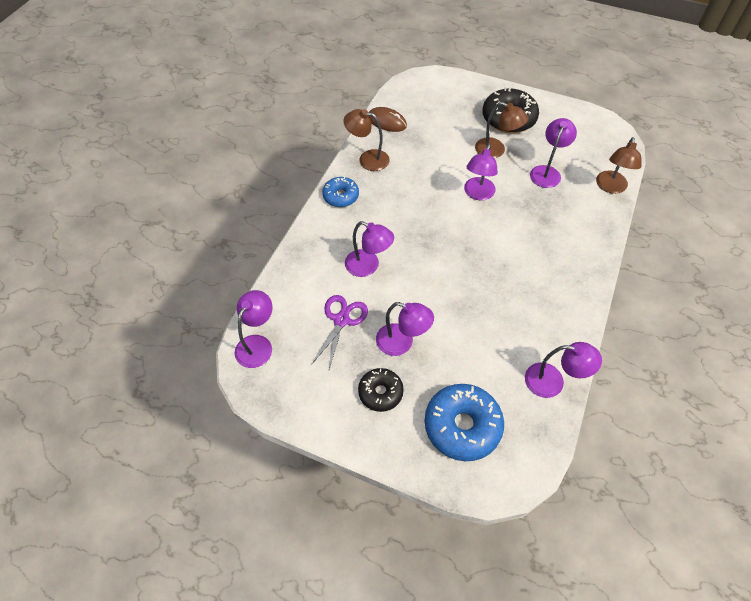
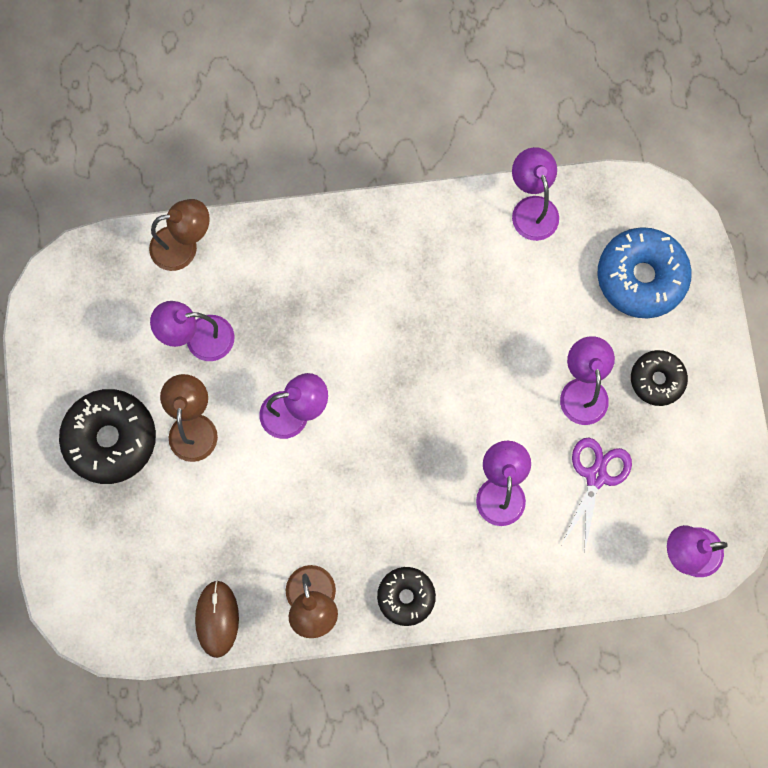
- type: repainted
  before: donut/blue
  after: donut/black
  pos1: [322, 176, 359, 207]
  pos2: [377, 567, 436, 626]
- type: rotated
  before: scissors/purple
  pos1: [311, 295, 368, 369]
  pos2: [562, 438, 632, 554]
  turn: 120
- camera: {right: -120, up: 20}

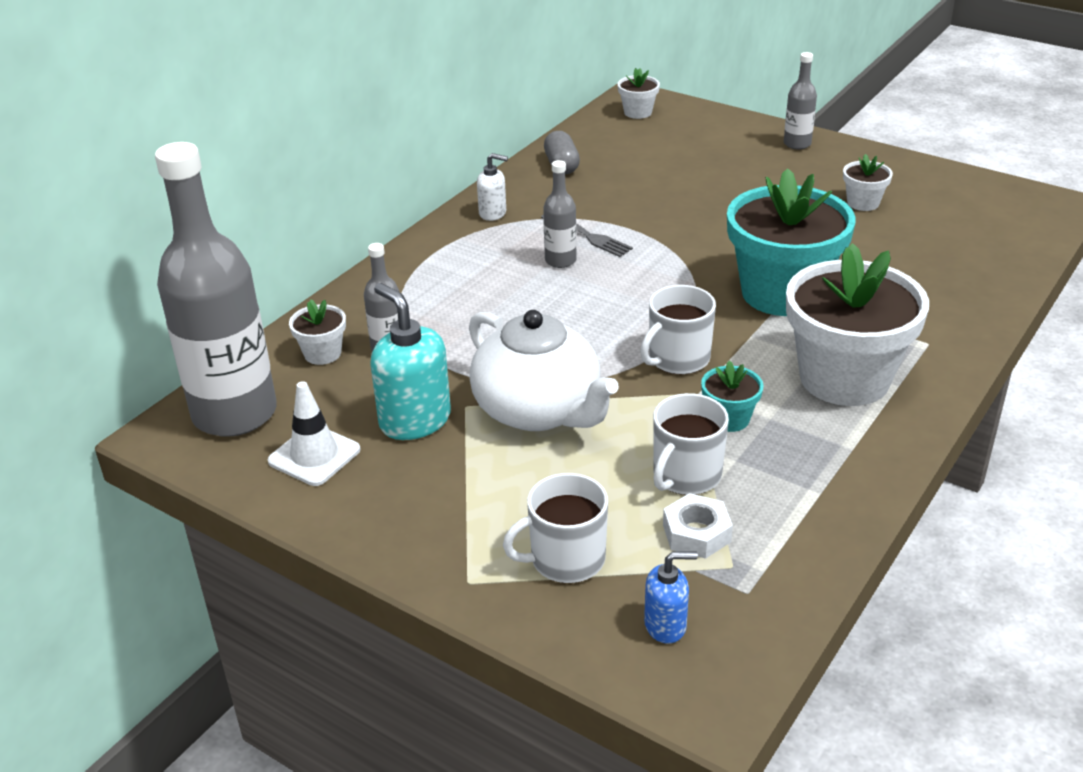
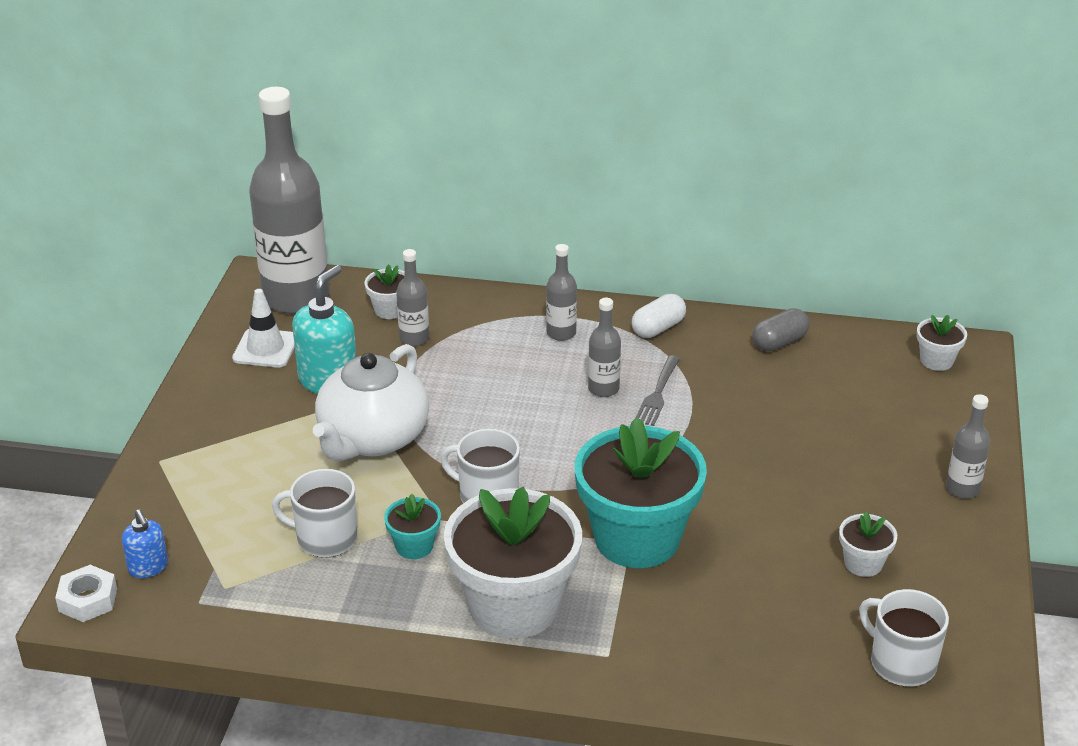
- type: shifted
  before: nut/white
  pos1: [663, 493, 733, 559]
  pos2: [55, 565, 117, 622]
- type: new
  after: bottle/grey
  pos2: [546, 244, 577, 341]
- type: swapped
  before: soap dispenser/white
  after: capsule/white
  pos1: [477, 153, 508, 221]
  pos2: [632, 294, 686, 338]
- type: shifted
  before: mug/white
  pos1: [503, 473, 608, 583]
  pos2: [859, 589, 949, 687]
- camera: {right: 65, up: 0}

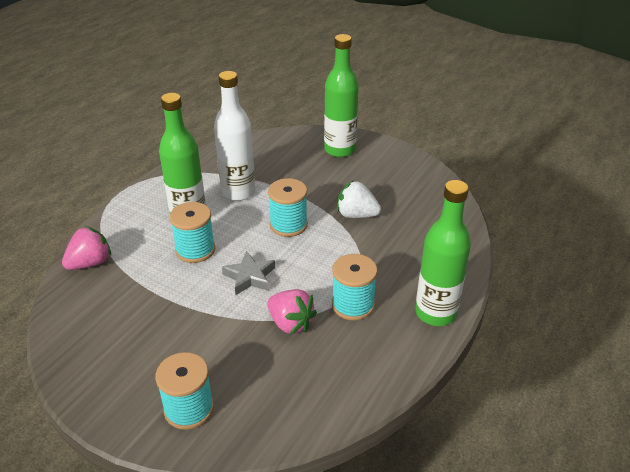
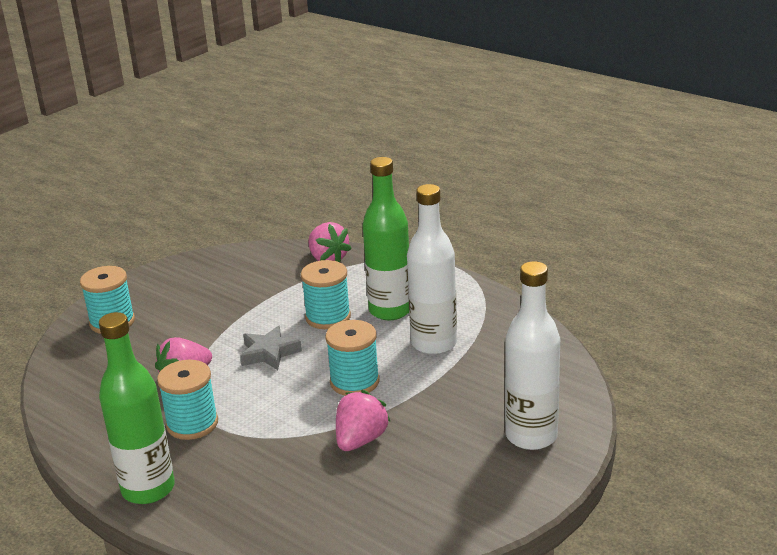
- type: repainted
  before: strawberry/white
  after: strawberry/pink
  pos1: [337, 181, 381, 218]
  pos2: [336, 390, 391, 451]
- type: repainted
  before: bottle/green
  after: bottle/white
  pos1: [324, 34, 359, 157]
  pos2: [505, 261, 560, 450]
- camera: {right: 100, up: -10}

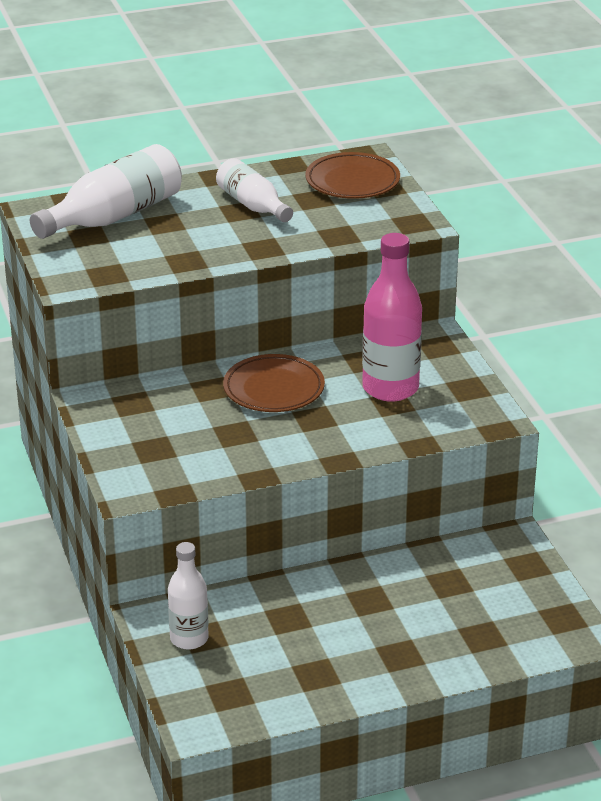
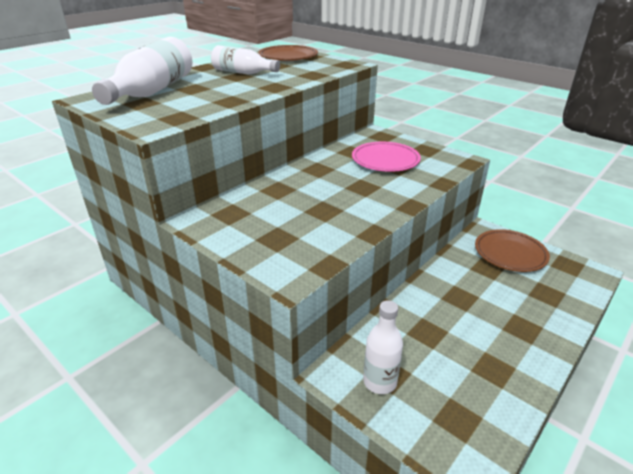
- type: swapped
  before: bottle/pink
  after: plate/pink
  pos1: [362, 233, 422, 402]
  pos2: [352, 142, 421, 172]
- type: shifted
  before: plate/brown
  pos1: [223, 354, 325, 412]
  pos2: [475, 229, 550, 272]
- camera: {right: -30, up: 0}

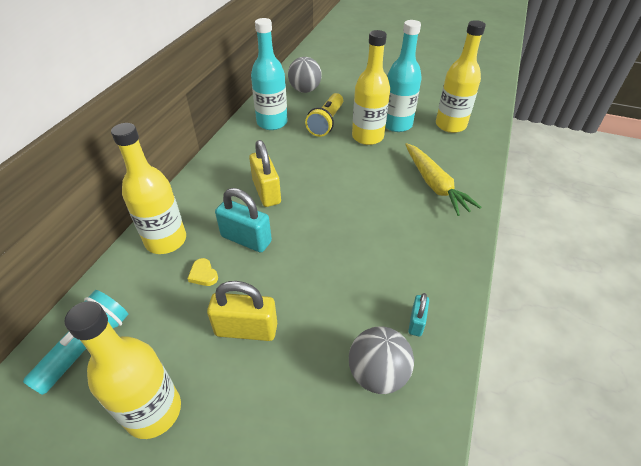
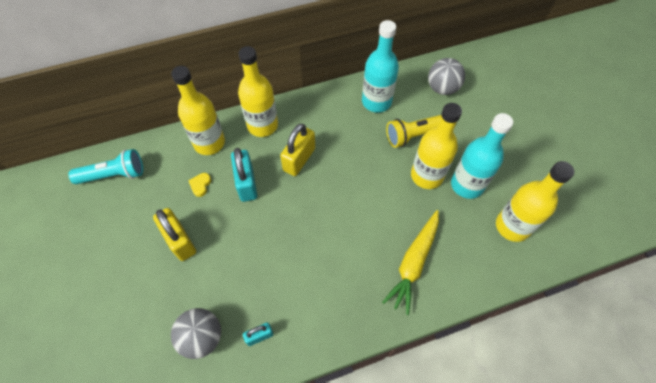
- type: shifted
  before: bottle/yellow
  pos1: [64, 301, 181, 439]
  pos2: [238, 46, 278, 137]
- camera: {right: 50, up: 15}

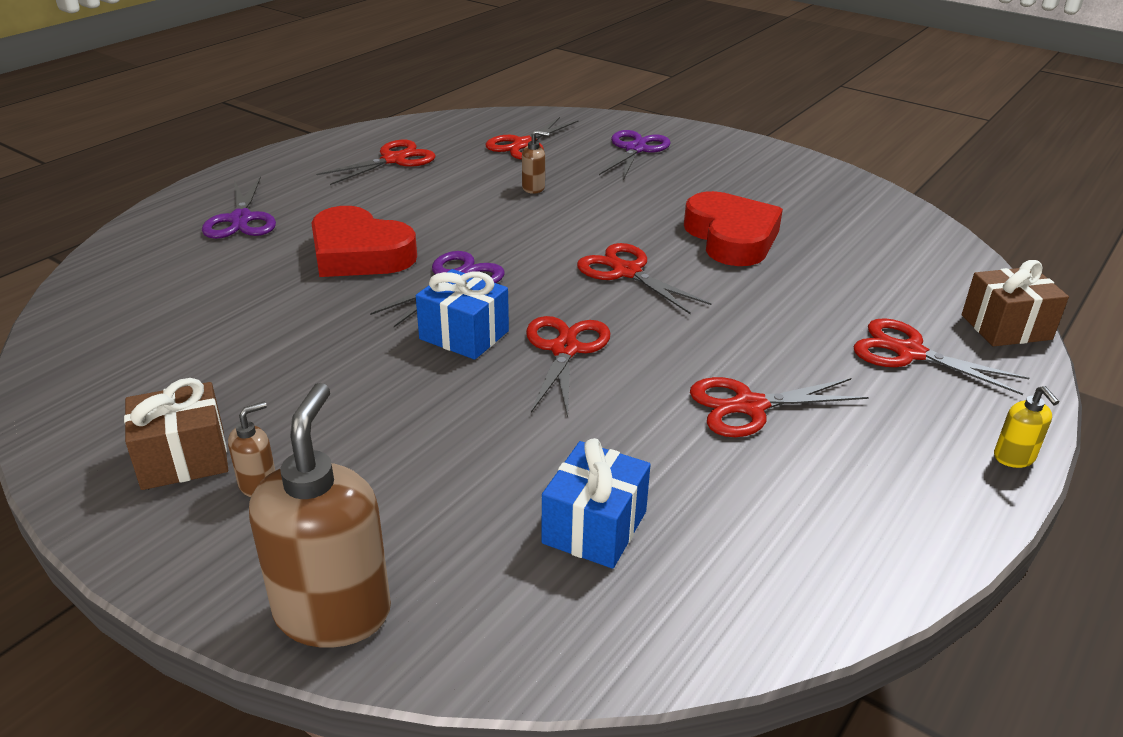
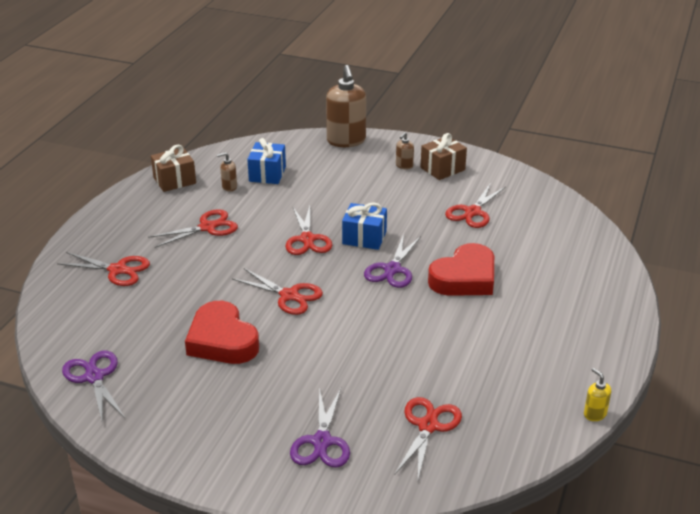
- type: shifted
  before: scissors/purple
  pos1: [202, 176, 276, 239]
  pos2: [62, 351, 125, 424]
- type: shifted
  before: gift/brown
  pos1: [962, 260, 1069, 346]
  pos2: [151, 145, 196, 192]
- type: shifted
  before: soap dispenser/brown
  pos1: [522, 130, 549, 194]
  pos2: [217, 152, 237, 192]
- type: rotated
  before: heart/red
  pos1: [311, 206, 417, 277]
  pos2: [428, 243, 494, 296]
  turn: 120
- type: shifted
  before: scissors/red
  pos1: [316, 140, 436, 185]
  pos2: [445, 184, 506, 228]
- type: shifted
  before: soap dispenser/yellow
  pos1: [994, 386, 1059, 468]
  pos2: [584, 368, 611, 421]
- camera: {right: 165, up: 0}

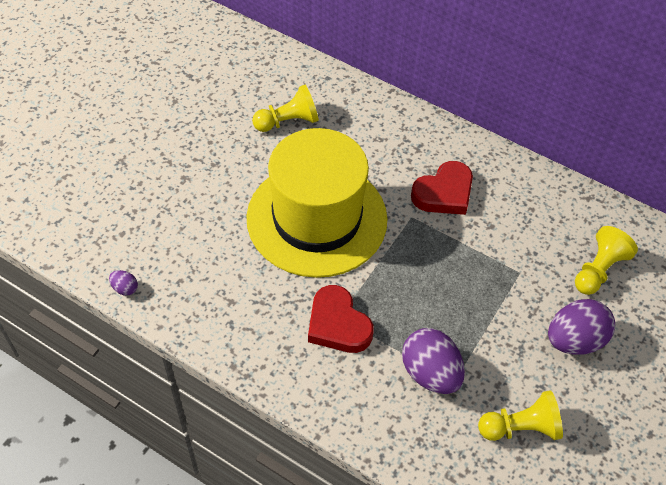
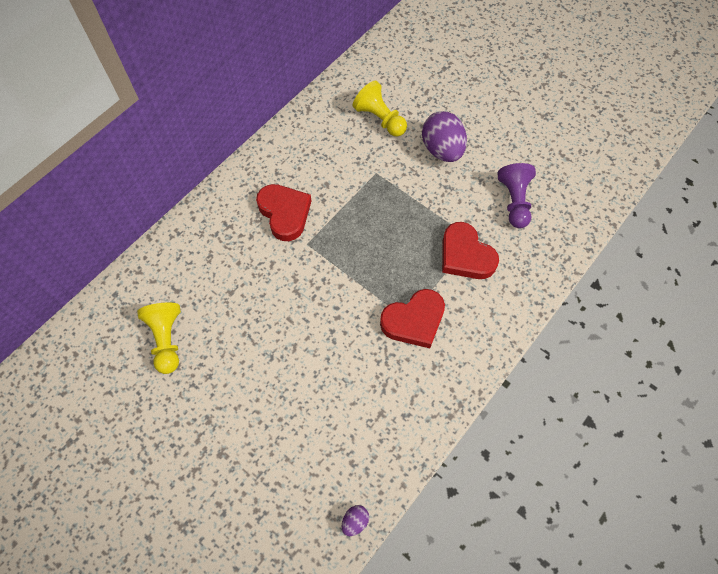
- type: swapped
  before: egg/purple
  after: heart/red
  pos1: [402, 328, 465, 394]
  pos2: [442, 222, 499, 279]
- type: repainted
  before: pawn/yellow
  after: pawn/purple
  pos1: [478, 390, 563, 441]
  pos2: [498, 163, 536, 228]
- type: gone
  before: hat/yellow
  pos1: [246, 128, 388, 278]
- camera: {right: -80, up: 10}

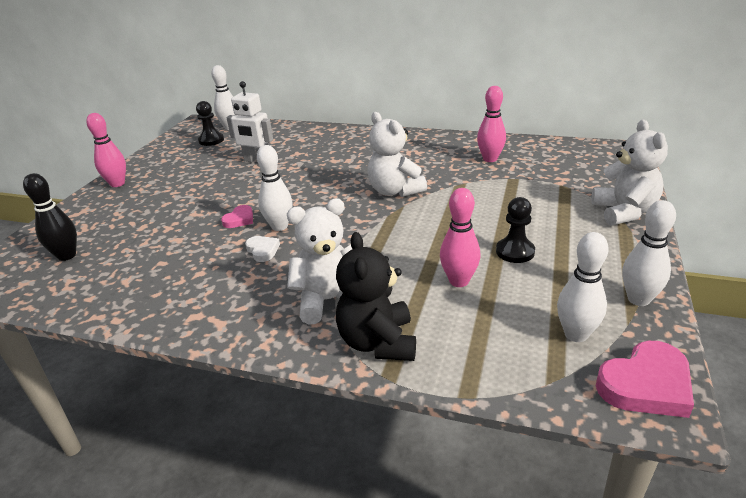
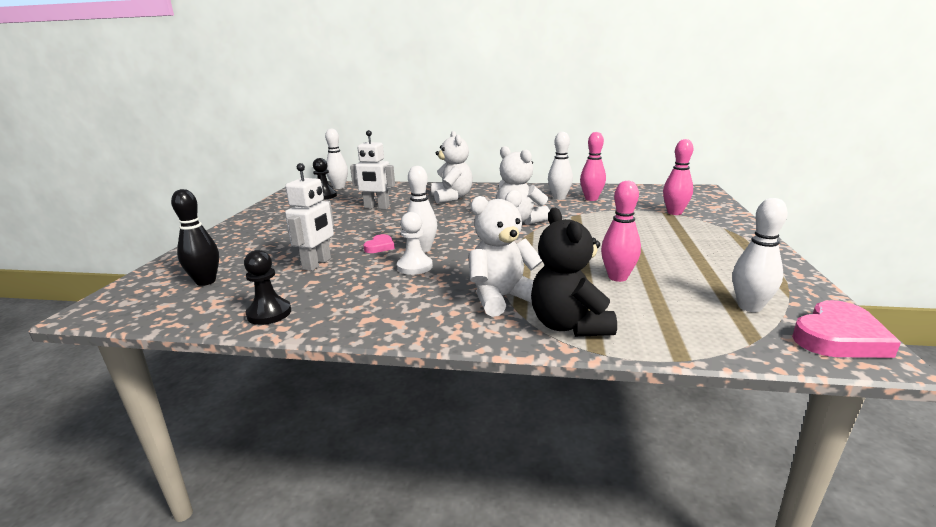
- type: shifted
  before: pawn/black
  pos1: [496, 197, 535, 263]
  pos2: [244, 250, 291, 325]
- type: new
  after: robot/white
  pos2: [285, 163, 334, 271]
- type: swapped
  before: heart/white
  after: pawn/white
  pos1: [245, 236, 280, 262]
  pos2: [397, 212, 433, 275]
- type: shifted
  before: teddy bear/white
  pos1: [591, 120, 668, 226]
  pos2: [431, 131, 473, 204]
- type: shifted
  before: bowling pin/white
  pos1: [622, 200, 676, 306]
  pos2: [548, 132, 573, 200]
- type: shifted
  before: bowling pin/pink
  pos1: [86, 113, 126, 187]
  pos2: [663, 139, 693, 215]
- camera: {right: -10, up: -10}

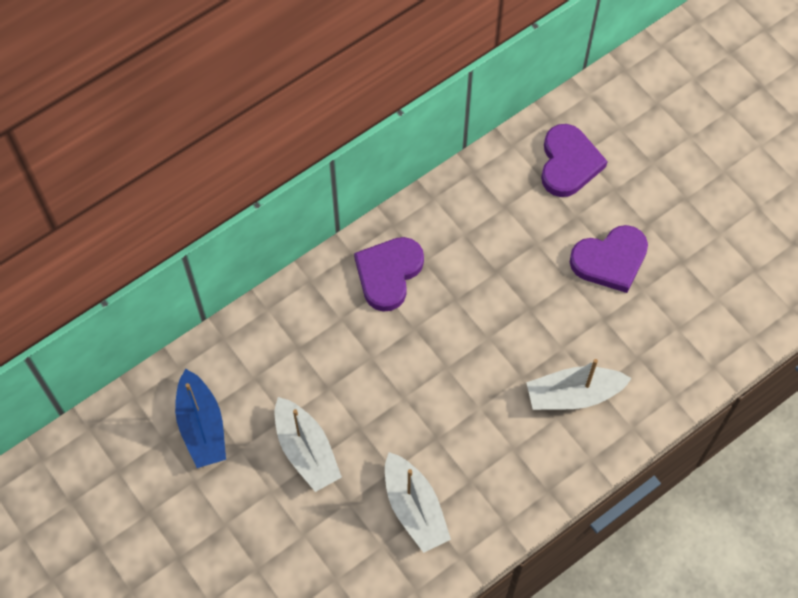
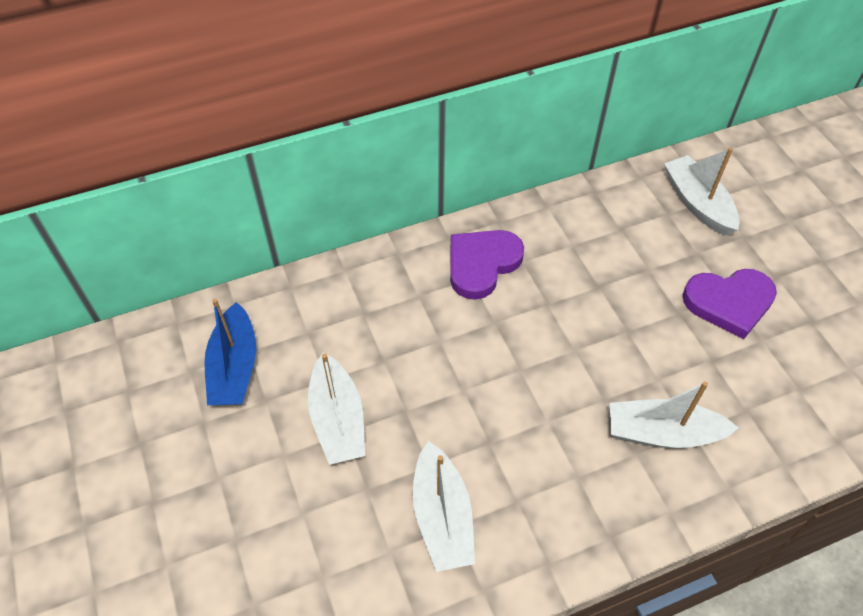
- type: swapped
  before: heart/purple
  after: boat/white
  pos1: [541, 124, 608, 197]
  pos2: [664, 147, 740, 236]
- camera: {right: 15, up: -10}

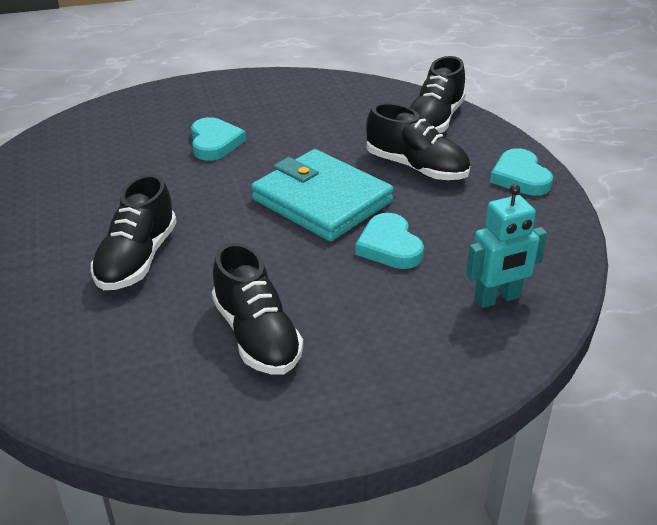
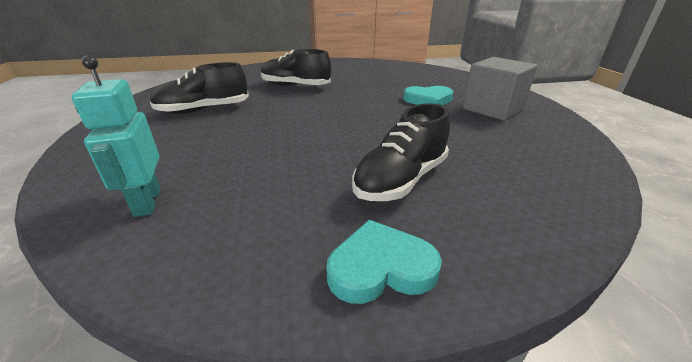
- type: new
  after: cube/grey
  pos2: [463, 57, 537, 121]
- type: gone
  before: wallet/turquoise
  pos1: [251, 149, 394, 241]
- type: gone
  before: heart/turquoise
  pos1: [355, 213, 424, 269]
- type: gone
  before: shoe/black
  pos1: [410, 56, 466, 133]
- camera: {right: 95, up: -5}

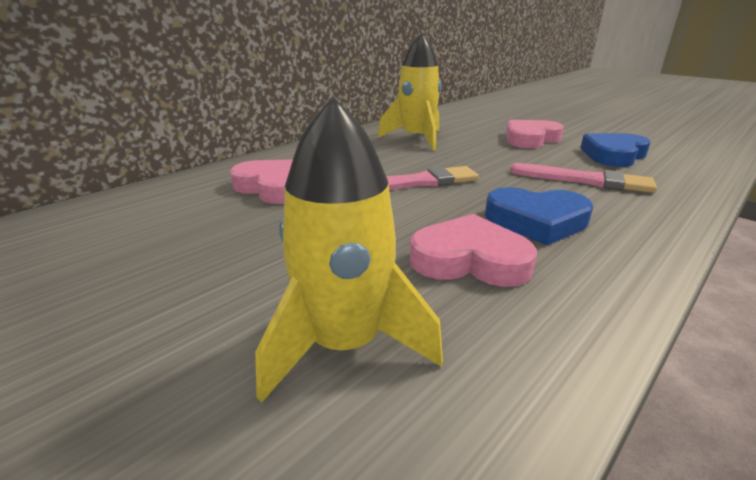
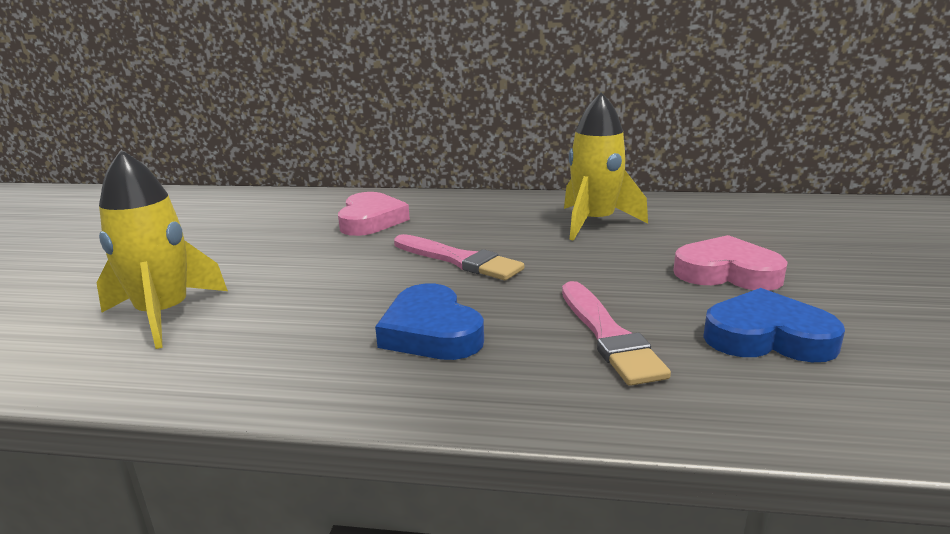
- type: gone
  before: heart/pink
  pos1: [410, 214, 537, 287]
- camera: {right: 55, up: -5}

